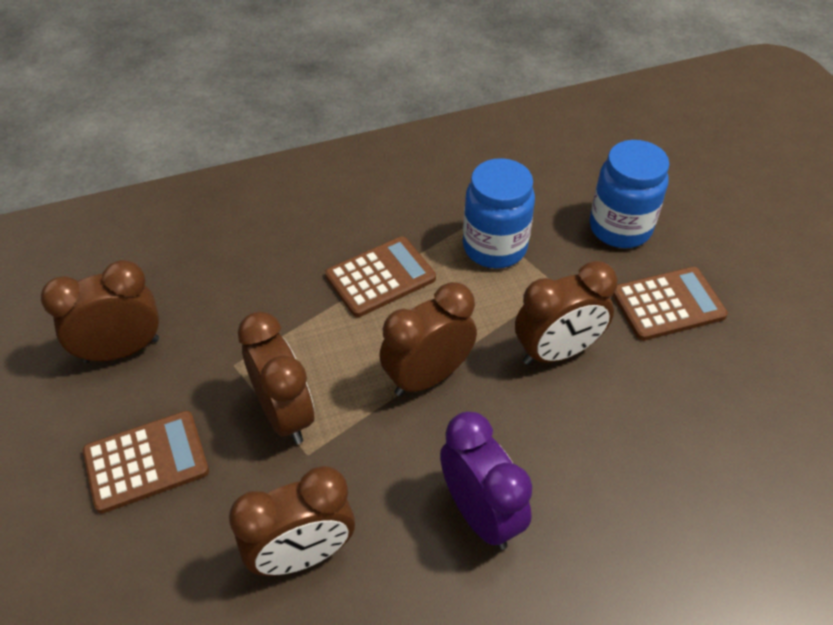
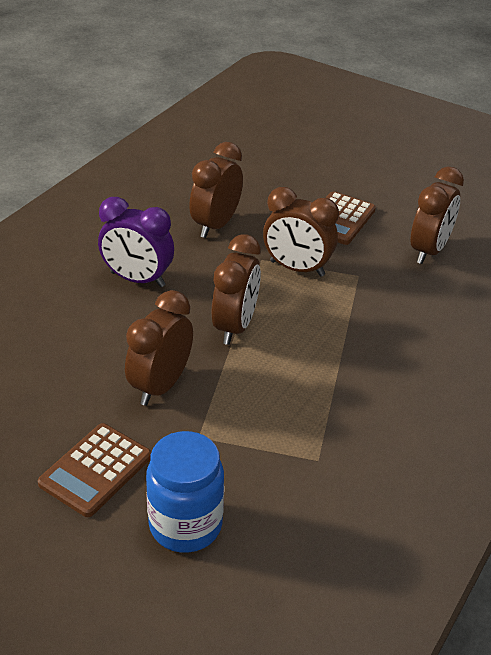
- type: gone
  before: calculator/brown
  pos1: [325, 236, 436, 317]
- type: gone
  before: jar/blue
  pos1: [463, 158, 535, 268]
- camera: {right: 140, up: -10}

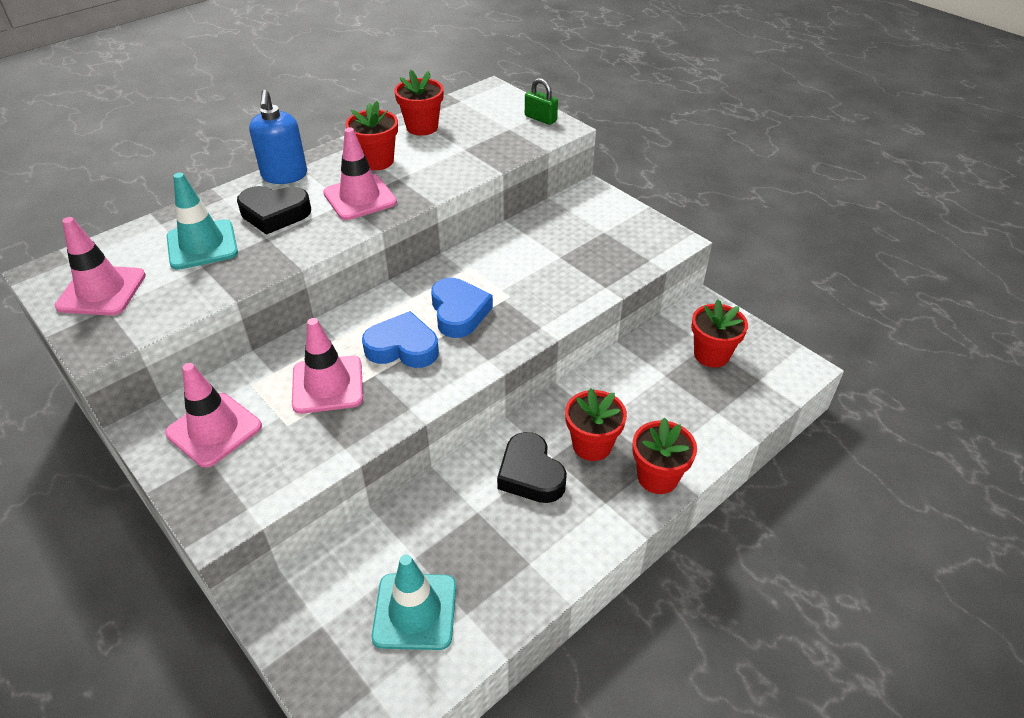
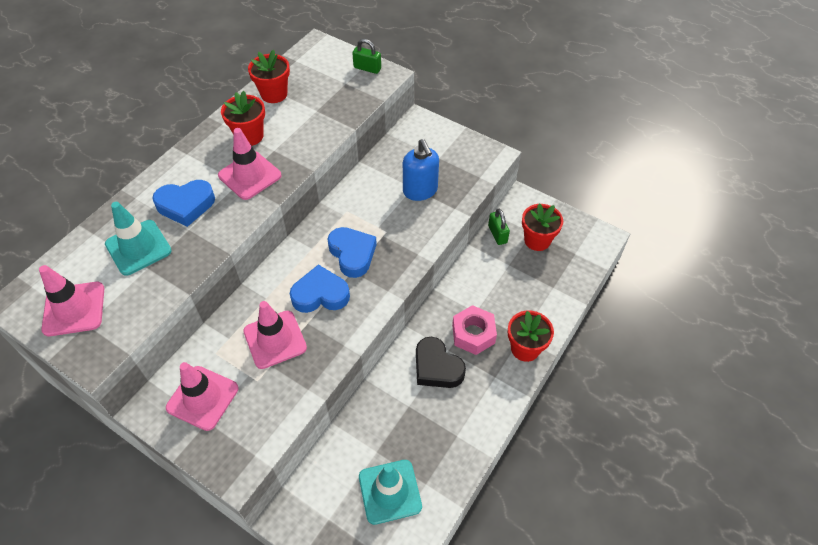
- type: repainted
  before: heart/black
  after: heart/blue
  pos1: [237, 186, 311, 235]
  pos2: [152, 180, 215, 227]
- type: shifted
  before: soap dispenser/blue
  pos1: [249, 90, 307, 184]
  pos2: [403, 139, 439, 201]
- type: swapped
  before: flower pot/red
  after: nut/pink
  pos1: [565, 388, 627, 461]
  pos2: [452, 305, 497, 355]
- type: new
  after: padlock/green
  pos2: [488, 209, 510, 245]
- camera: {right: -15, up: 10}

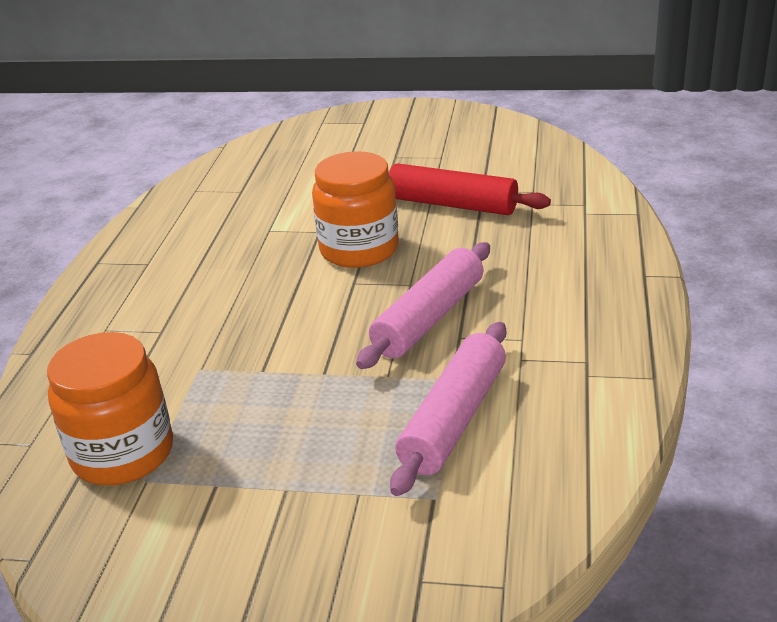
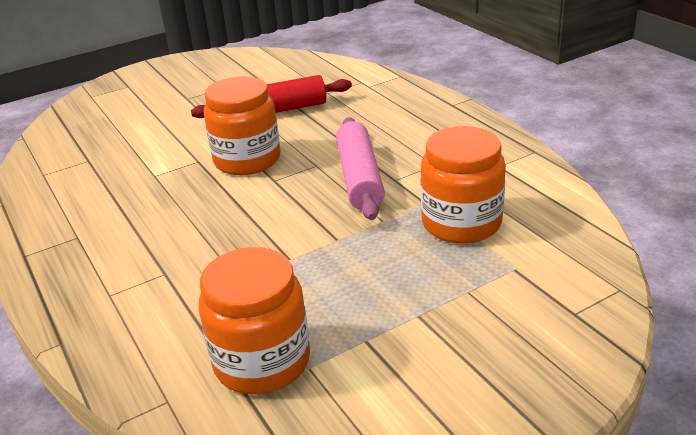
- type: swapped
  before: rolling pin/pink
  after: jar/orange
  pos1: [390, 322, 506, 496]
  pos2: [420, 126, 506, 244]
- camera: {right: -40, up: 0}

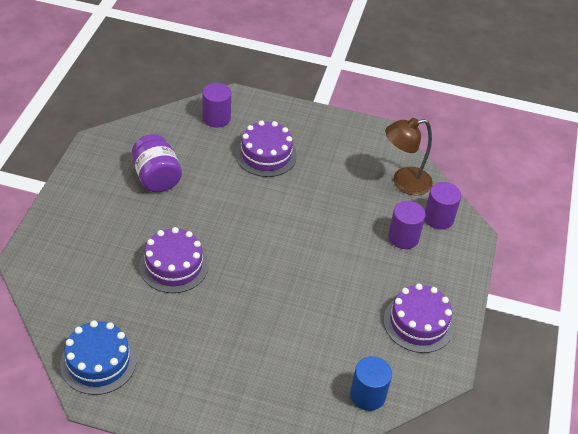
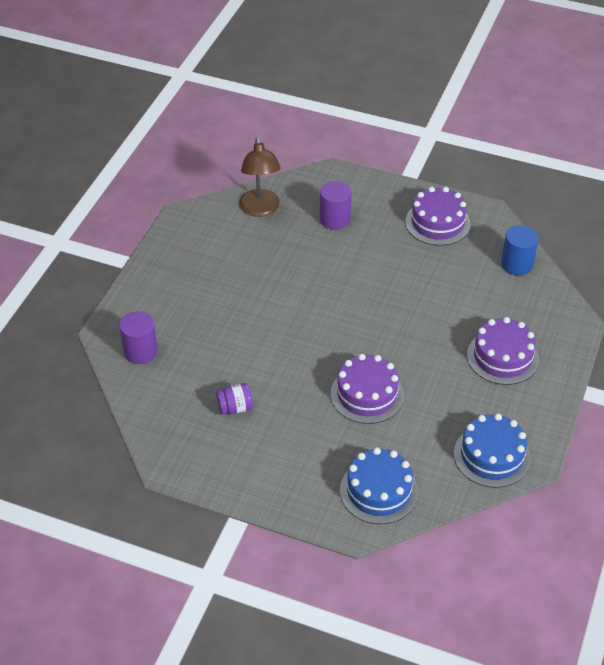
- type: scaled
  before: jar/purple
  pos1: [132, 134, 182, 192]
  pos2: [216, 383, 253, 415]
  scale: 0.58
- type: new
  after: cake/blue
  pos2: [340, 447, 418, 524]
- type: shifted
  before: cake/purple
  pos1: [236, 120, 297, 177]
  pos2: [467, 317, 539, 385]
- type: gone
  before: cylinder/purple
  pos1: [425, 182, 461, 230]
- camera: {right: -80, up: 0}

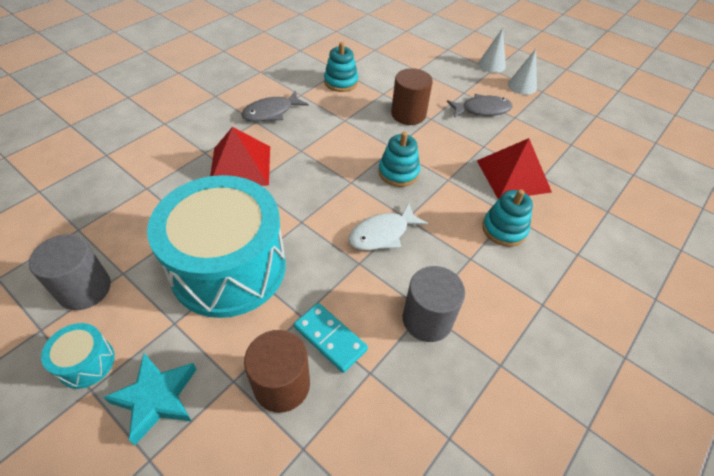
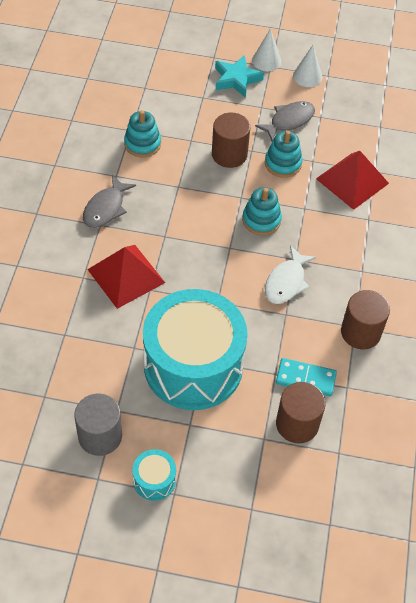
- type: shifted
  before: star/turquoise
  pos1: [103, 353, 197, 445]
  pos2: [215, 55, 264, 98]
- type: shifted
  before: stacking toy/turquoise
  pos1: [482, 189, 533, 247]
  pos2: [265, 131, 303, 178]
- type: repainted
  before: cylinder/grey
  after: cylinder/brown
  pos1: [403, 266, 465, 342]
  pos2: [341, 290, 390, 349]
- camera: {right: -30, up: 5}

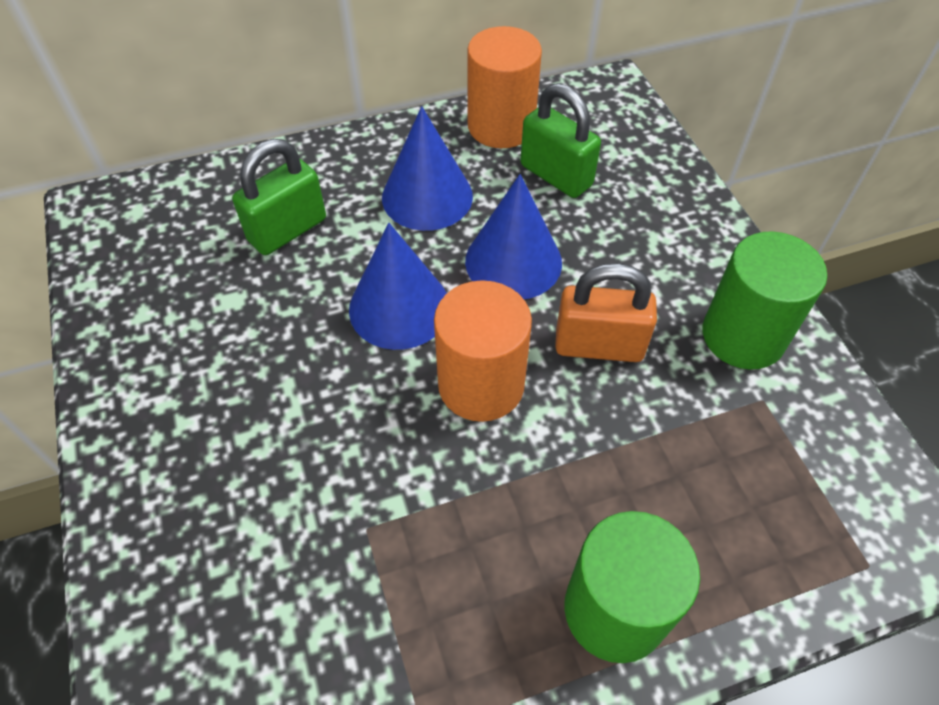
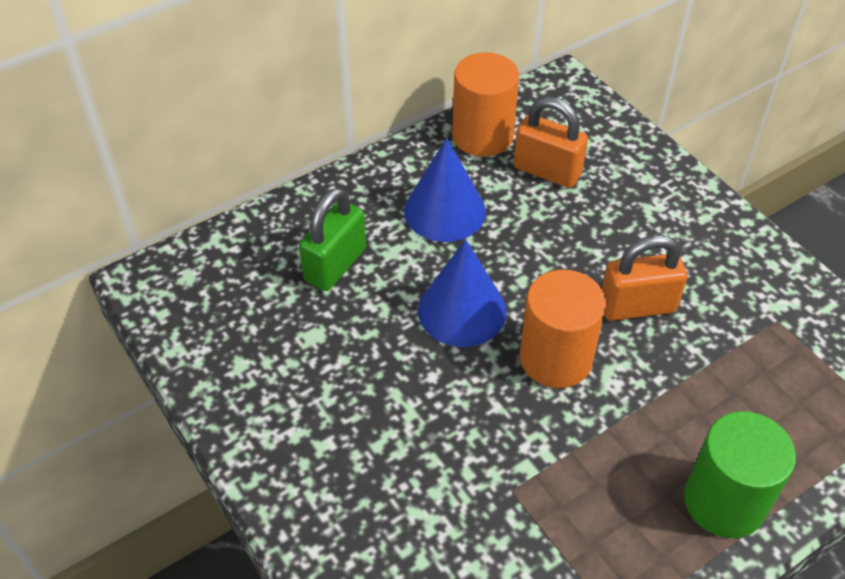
- type: repainted
  before: padlock/green
  after: padlock/orange
  pos1: [520, 83, 601, 198]
  pos2: [513, 97, 588, 188]
- type: gone
  before: cone/blue
  pos1: [465, 174, 562, 299]
- type: gone
  before: cylinder/green
  pos1: [703, 231, 827, 370]
- camera: {right: -15, up: -5}

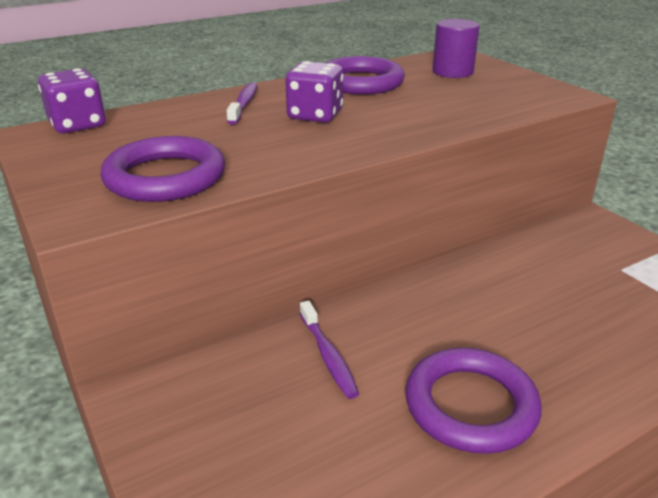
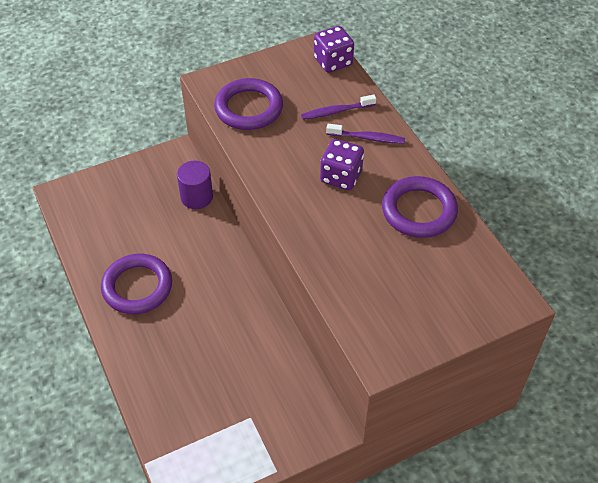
- type: shifted
  before: cylinder/purple
  pos1: [433, 19, 480, 78]
  pos2: [177, 161, 213, 209]
- type: shifted
  before: toothbrush/purple
  pos1: [300, 300, 359, 399]
  pos2: [301, 94, 376, 120]
- camera: {right: 95, up: 20}

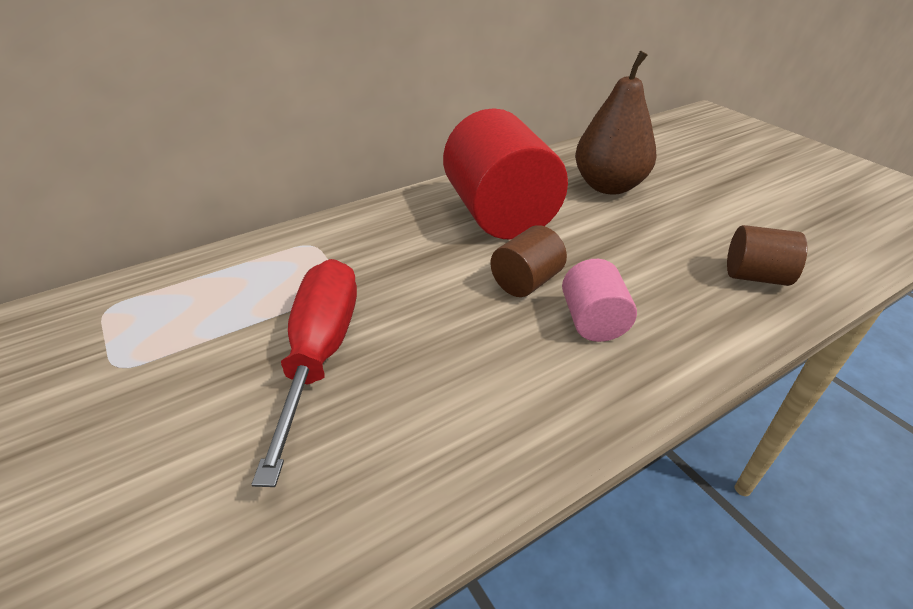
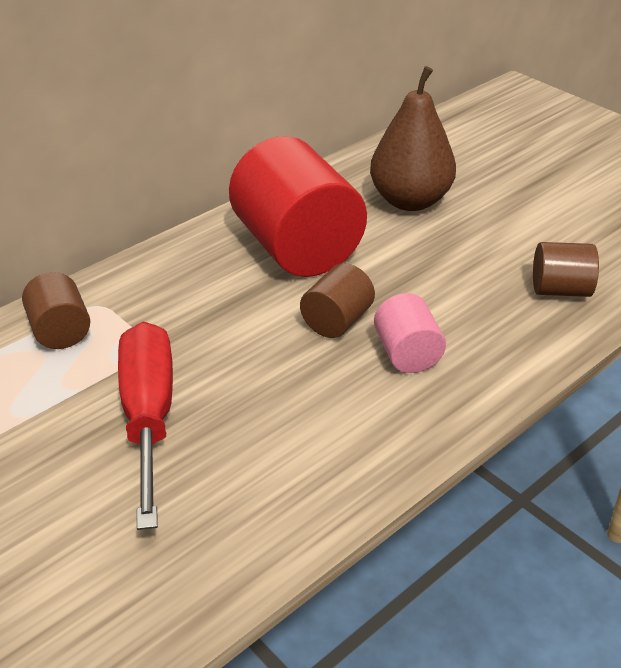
- type: new
  after: cylinder/brown
  pos2: [22, 272, 90, 349]
- camera: {right: -10, up: 0}

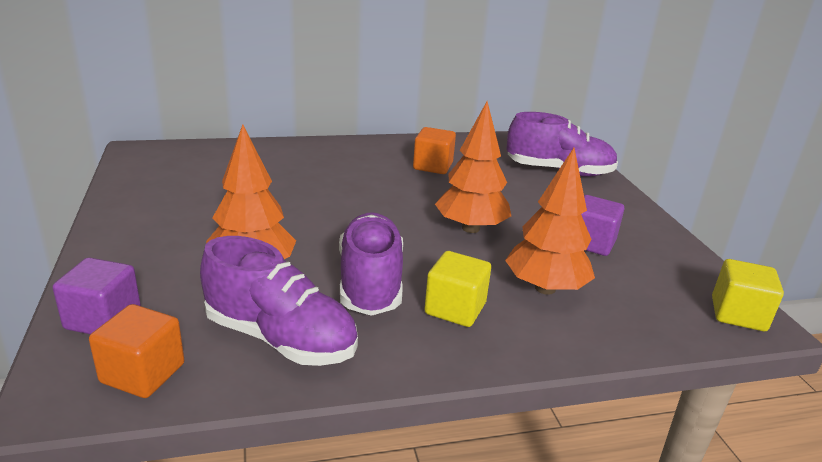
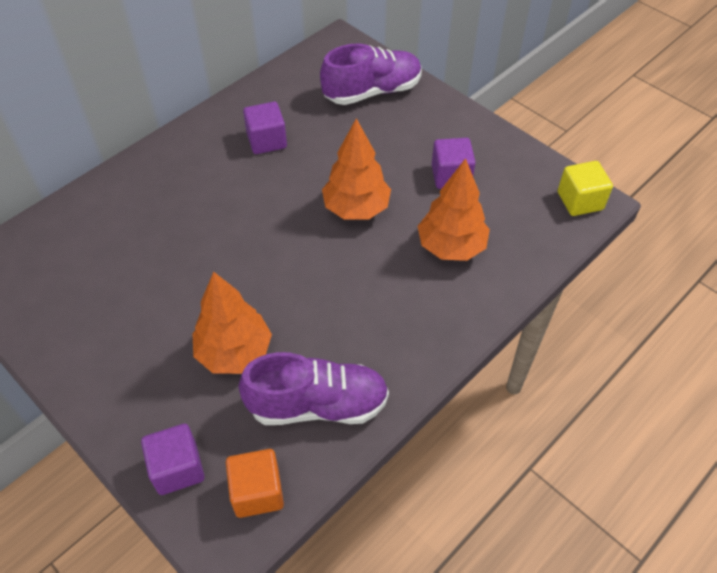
- type: repainted
  before: cube/orange
  after: cube/purple
  pos1: [413, 127, 456, 174]
  pos2: [243, 102, 287, 154]
- type: gone
  before: shoe/purple
  pos1: [339, 212, 403, 316]
- type: gone
  before: cube/yellow
  pos1: [424, 251, 491, 327]
- camera: {right: -30, up: 25}

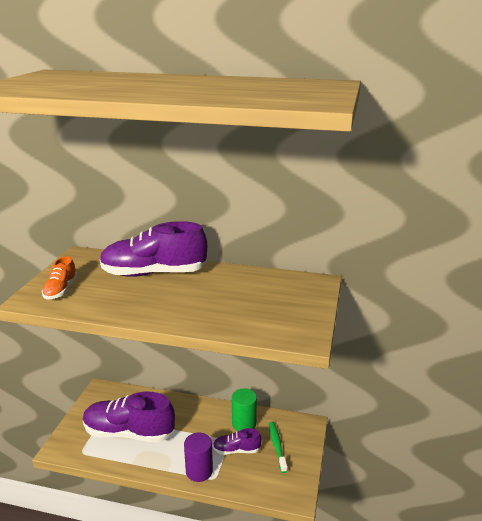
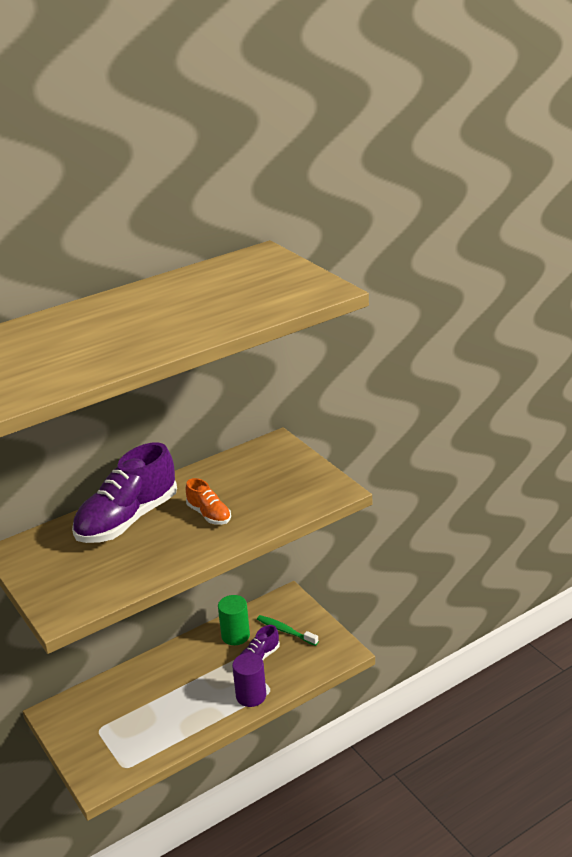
- type: shifted
  before: shoe/orange
  pos1: [42, 256, 77, 300]
  pos2: [185, 478, 231, 525]
- type: gone
  before: shoe/purple
  pos1: [83, 391, 175, 443]
- camera: {right: -45, up: 5}

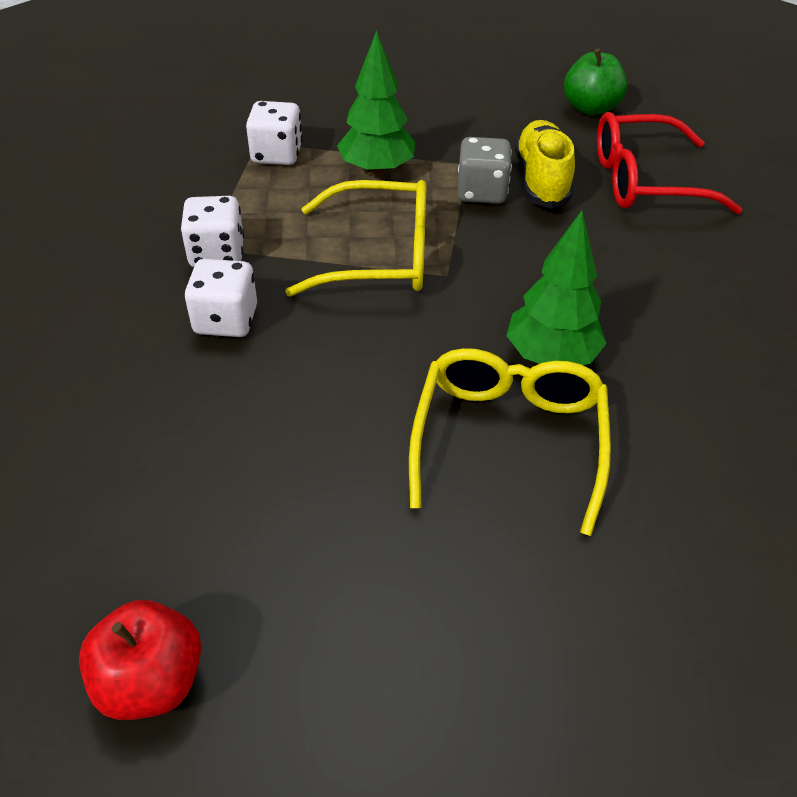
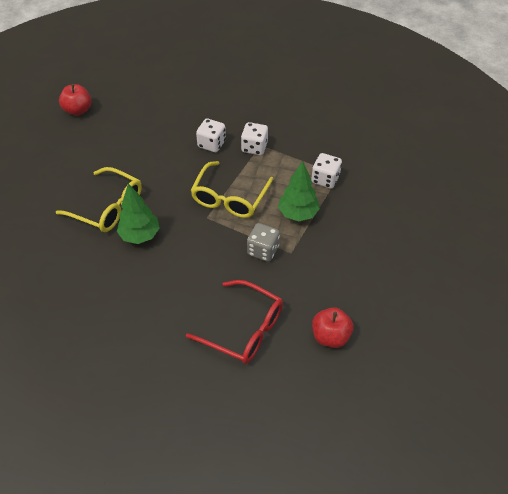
- type: rotated
  before: glasses/red
  pos1: [597, 112, 743, 214]
  pos2: [186, 280, 283, 364]
  turn: 105
- type: repainted
  before: apple/green
  after: apple/red
  pos1: [564, 48, 627, 115]
  pos2: [312, 307, 354, 348]
- type: gone
  before: shoe/yellow
  pos1: [515, 120, 575, 208]
- camera: {right: 110, up: 5}

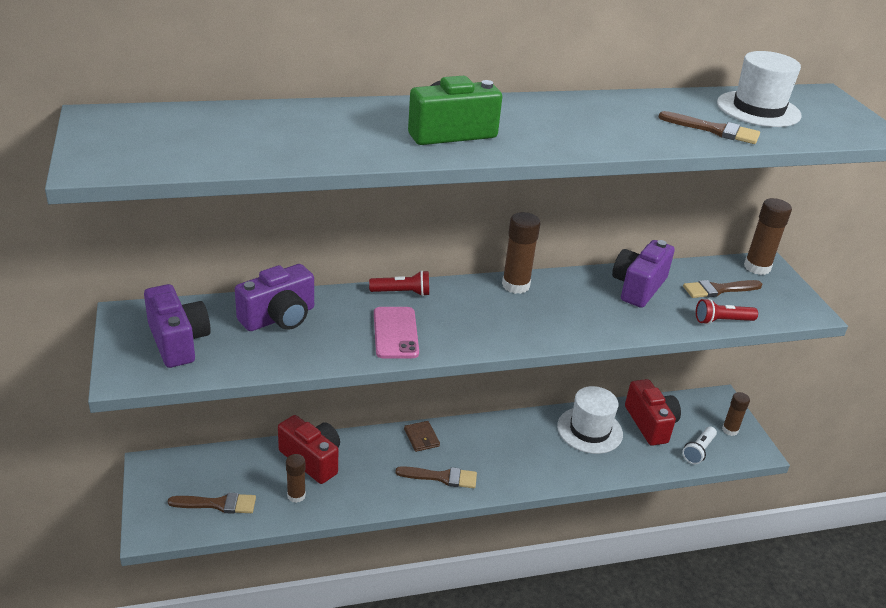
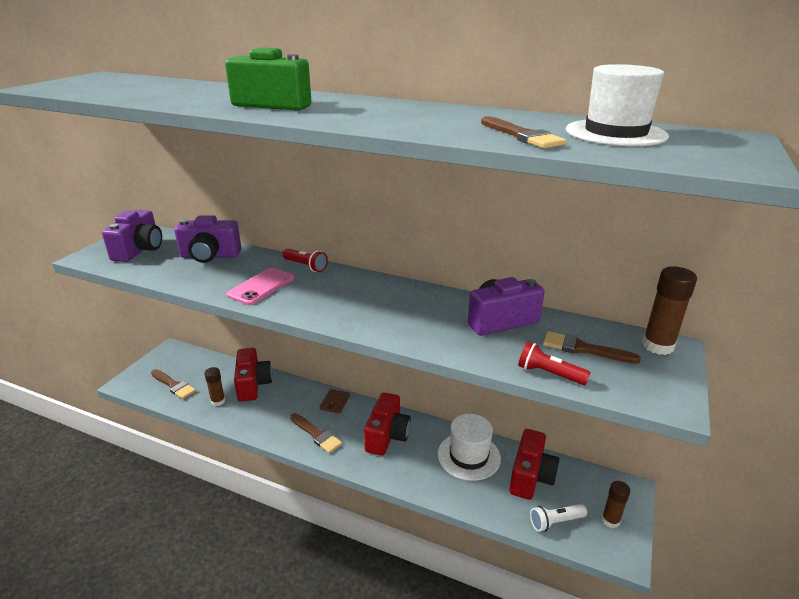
- type: new
  after: camera/red
  pos2: [364, 393, 411, 456]
- type: gone
  before: glue stick/brown
  pos1: [502, 212, 540, 294]
- camera: {right: 40, up: -5}

